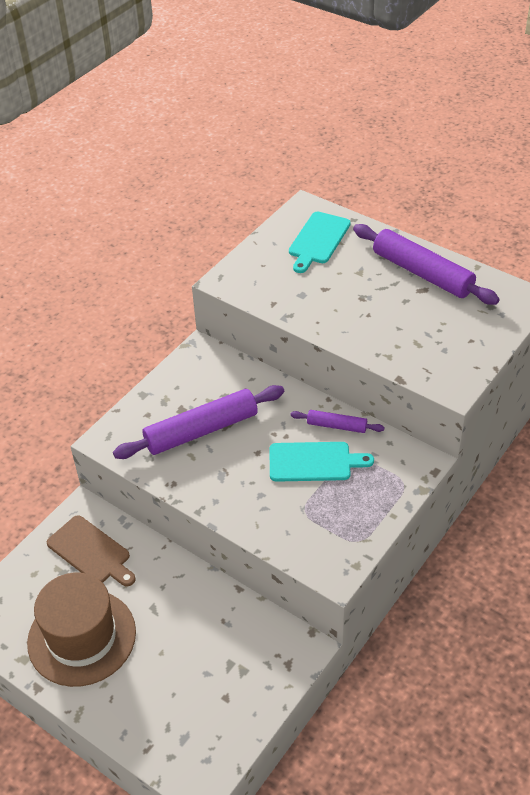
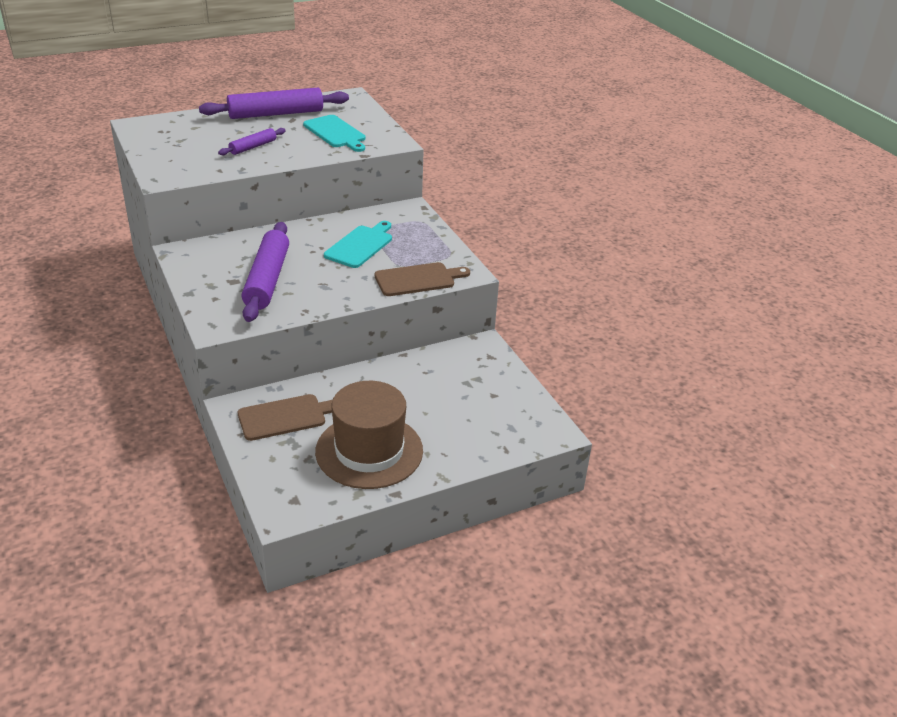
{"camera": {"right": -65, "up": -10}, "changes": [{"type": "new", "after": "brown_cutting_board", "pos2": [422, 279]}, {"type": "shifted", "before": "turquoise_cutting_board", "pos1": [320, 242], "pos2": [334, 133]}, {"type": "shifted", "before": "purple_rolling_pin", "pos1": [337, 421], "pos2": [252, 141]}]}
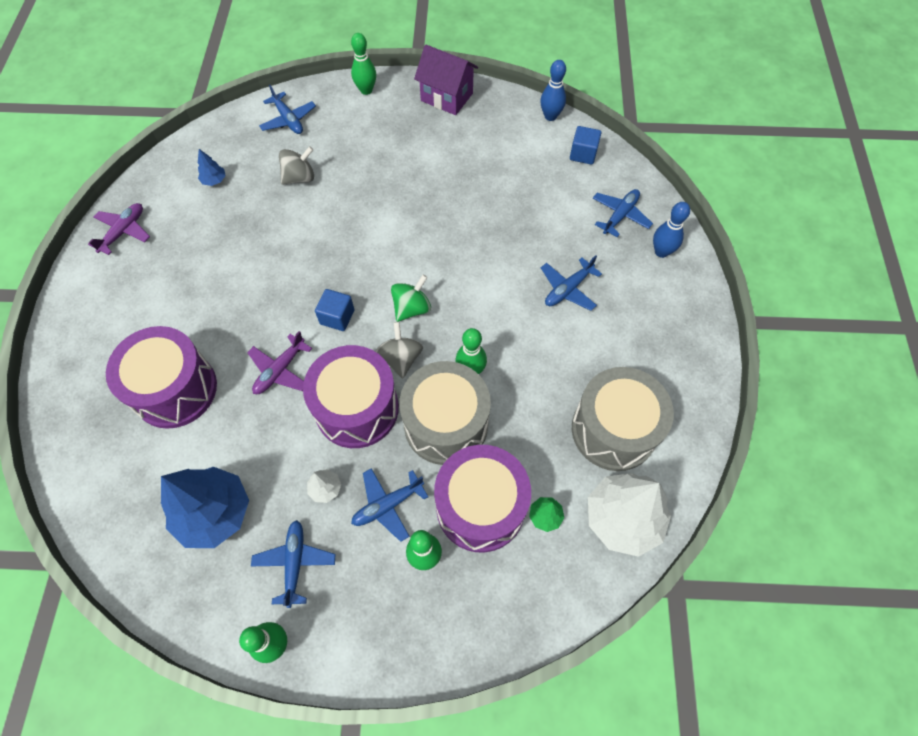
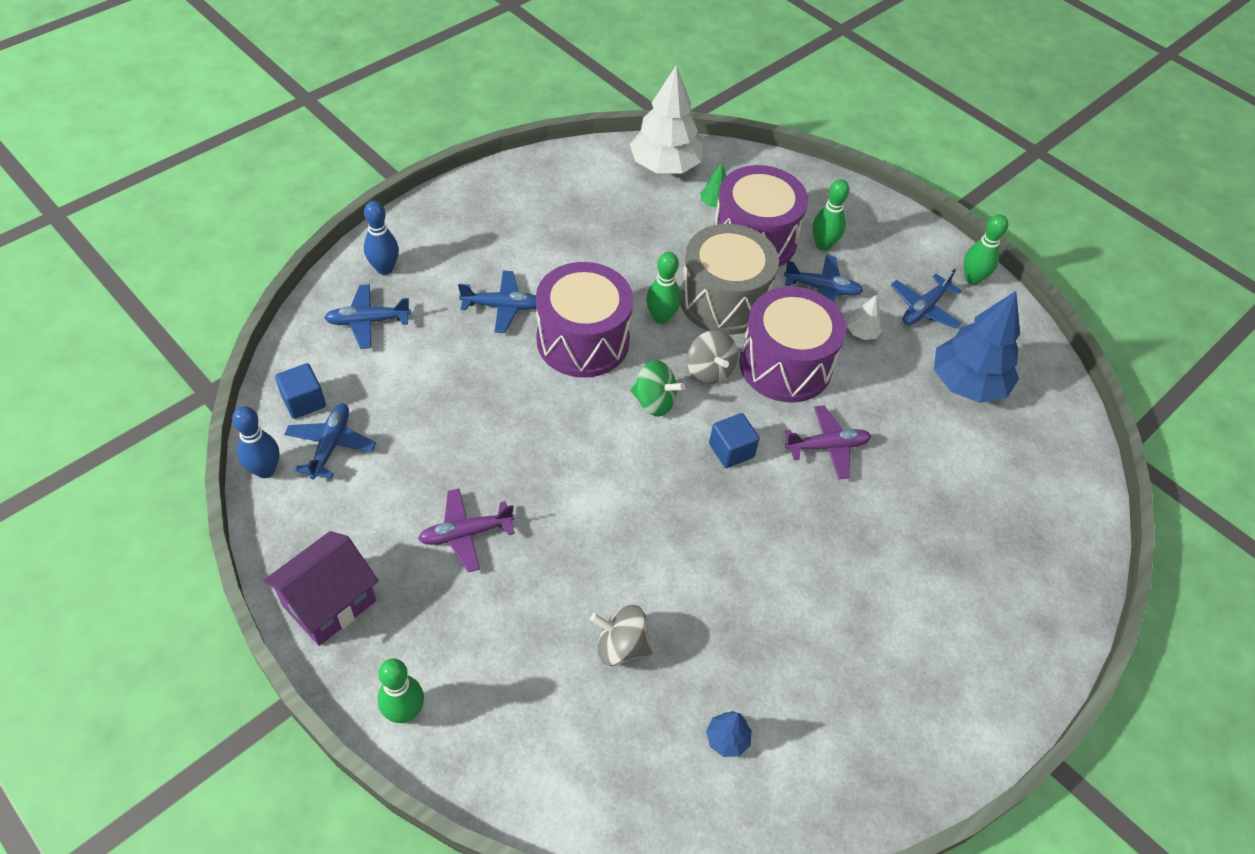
{"camera": {"right": -140, "up": -10}, "changes": [{"type": "gone", "before": "grey_drum", "pos1": [623, 419]}, {"type": "shifted", "before": "purple_plane", "pos1": [119, 229], "pos2": [466, 530]}, {"type": "shifted", "before": "purple_drum", "pos1": [161, 377], "pos2": [585, 320]}, {"type": "shifted", "before": "blue_plane", "pos1": [287, 109], "pos2": [330, 441]}, {"type": "rotated", "before": "grey_spinning_top", "pos1": [399, 350], "pos2": [712, 357], "turn": -60}, {"type": "rotated", "before": "green_spinning_top", "pos1": [411, 298], "pos2": [657, 388], "turn": -150}, {"type": "rotated", "before": "purple_house", "pos1": [446, 80], "pos2": [321, 588], "turn": 60}]}
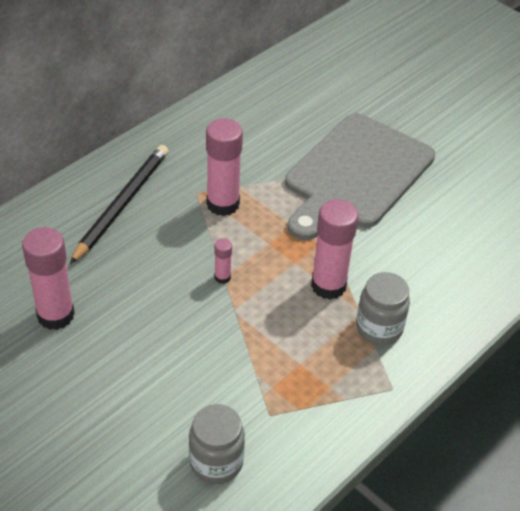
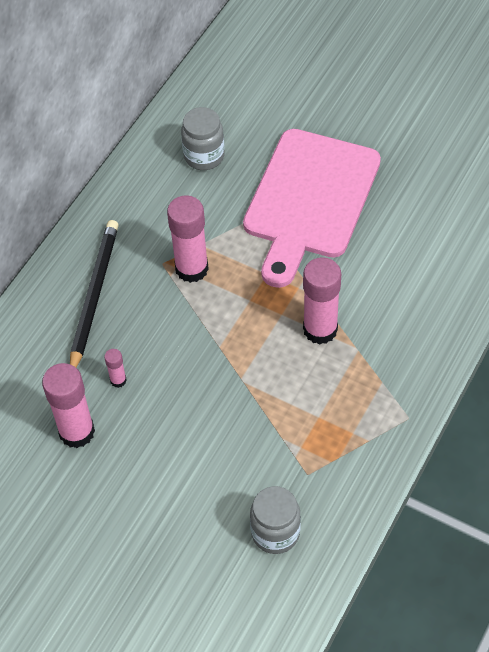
{"camera": {"right": -10, "up": 10}, "changes": [{"type": "shifted", "before": "pink_glue_stick", "pos1": [223, 261], "pos2": [115, 368]}, {"type": "shifted", "before": "grey_jar", "pos1": [383, 308], "pos2": [203, 138]}, {"type": "repainted", "before": "grey_cutting_board", "after": "pink_cutting_board", "pos1": [360, 176], "pos2": [312, 208]}]}
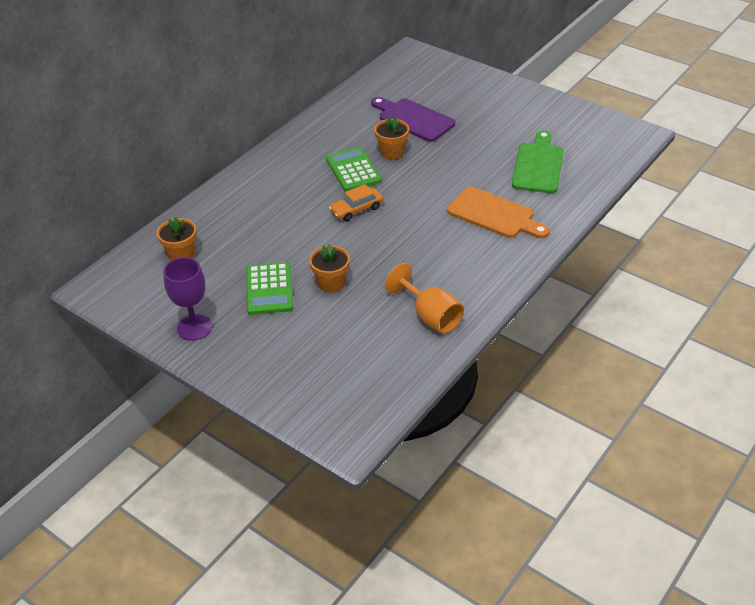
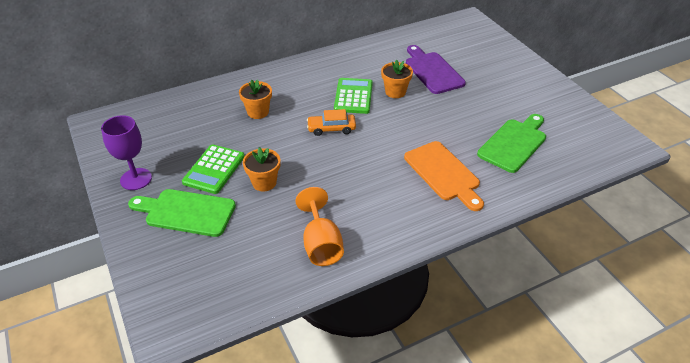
{"camera": {"right": 25, "up": 0}, "changes": [{"type": "new", "after": "green_cutting_board", "pos2": [182, 213]}, {"type": "shifted", "before": "orange_flower_pot", "pos1": [177, 238], "pos2": [255, 99]}]}
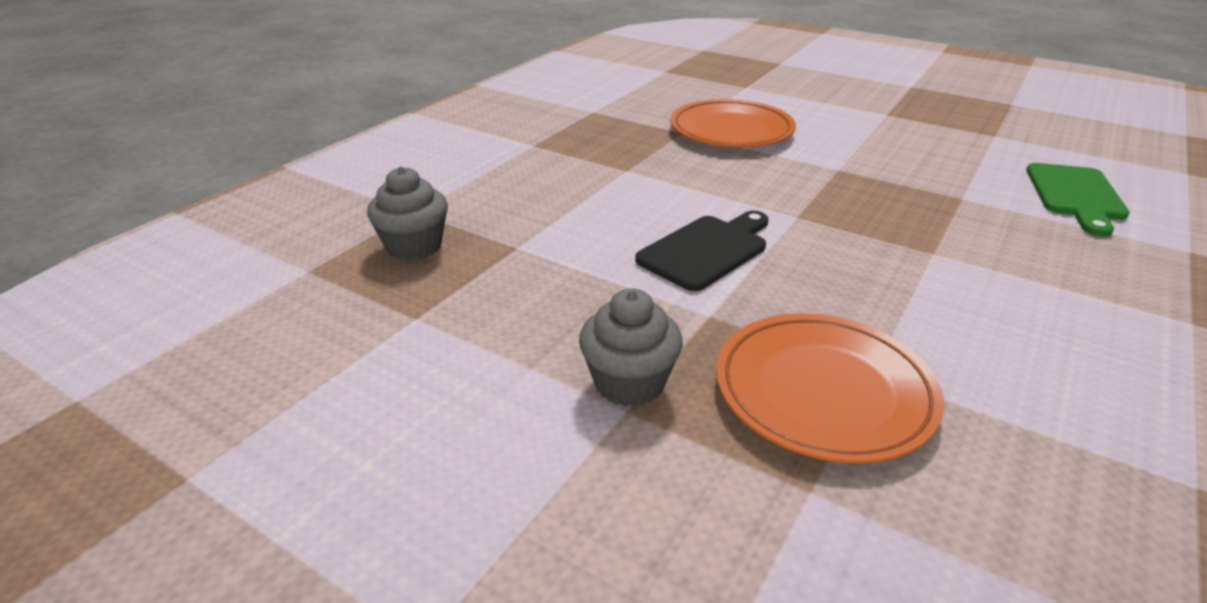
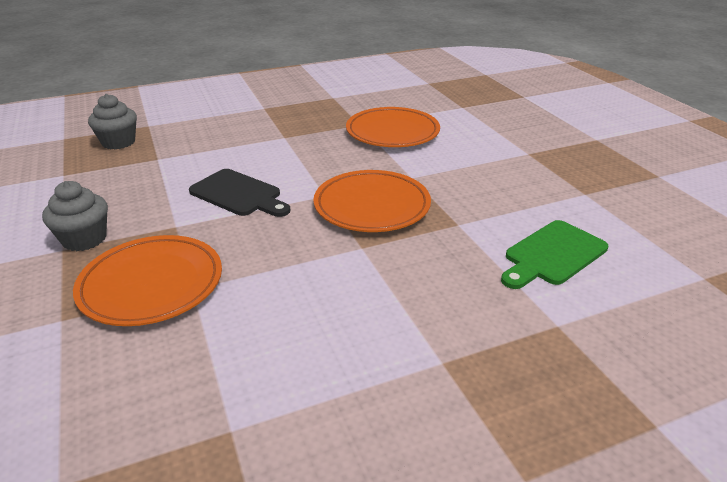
{"camera": {"right": 35, "up": 0}, "changes": [{"type": "new", "after": "orange_plate", "pos2": [372, 201]}, {"type": "rotated", "before": "black_cutting_board", "pos1": [701, 251], "pos2": [240, 193], "turn": 45}]}
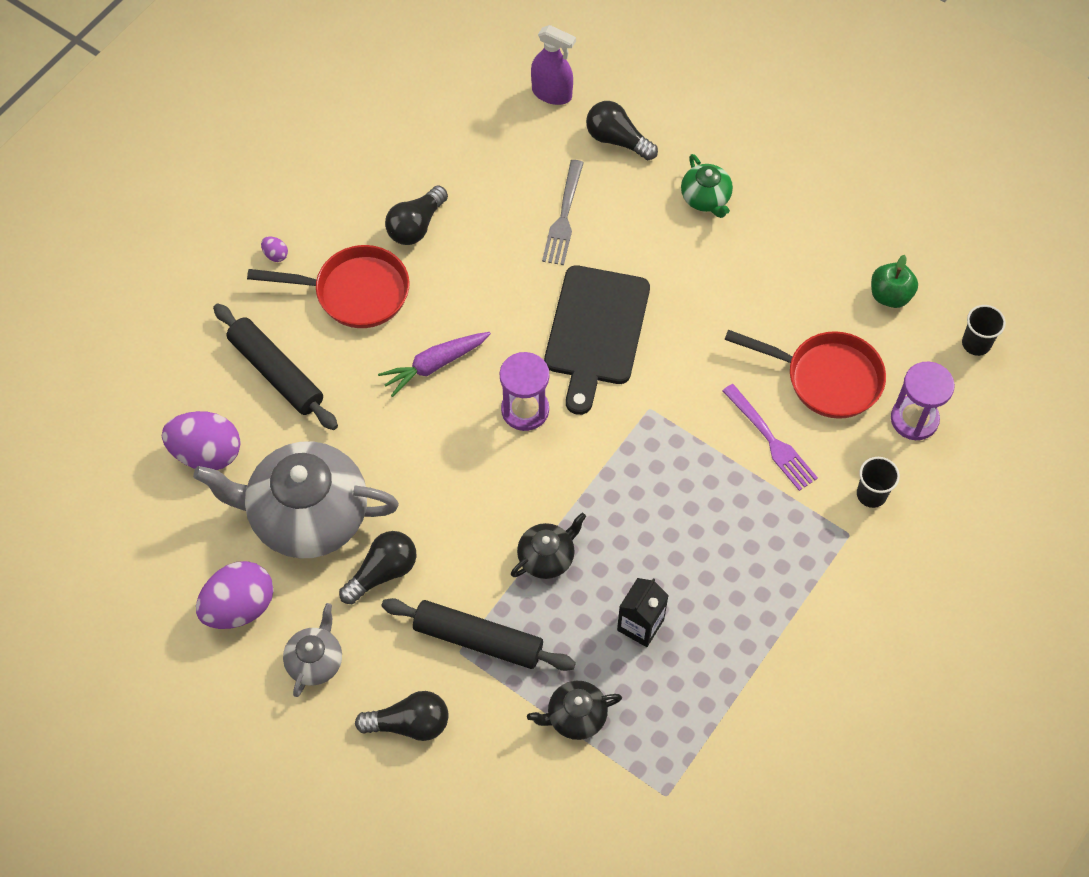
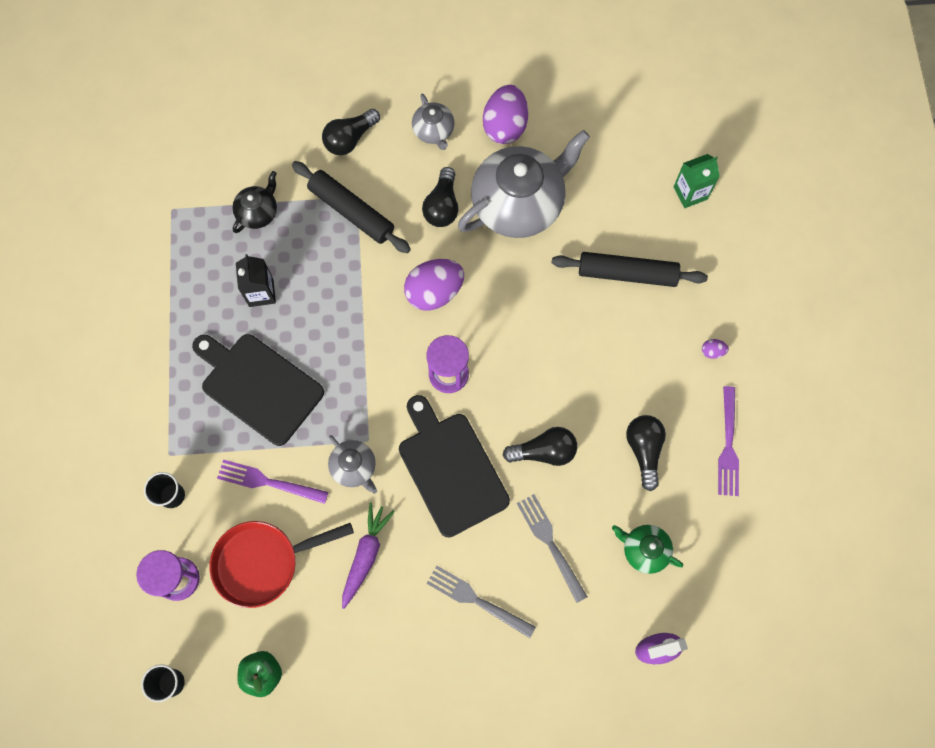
{"camera": {"right": 140, "up": 10}, "changes": [{"type": "gone", "before": "red_pan", "pos1": [328, 286]}, {"type": "gone", "before": "black_teapot", "pos1": [548, 546]}, {"type": "new", "after": "black_cutting_board", "pos2": [258, 390]}, {"type": "new", "after": "grey_teapot", "pos2": [352, 464]}, {"type": "new", "after": "grey_fork", "pos2": [481, 602]}, {"type": "new", "after": "green_carton", "pos2": [697, 181]}, {"type": "new", "after": "purple_fork", "pos2": [728, 441]}, {"type": "shifted", "before": "purple_egg", "pos1": [201, 440], "pos2": [434, 285]}, {"type": "shifted", "before": "purple_carrot", "pos1": [434, 364], "pos2": [368, 555]}, {"type": "shifted", "before": "black_light_bulb", "pos1": [622, 130], "pos2": [540, 446]}, {"type": "shifted", "before": "green_teapot", "pos1": [707, 186], "pos2": [647, 549]}, {"type": "rotated", "before": "black_rolling_pin", "pos1": [479, 634], "pos2": [351, 207], "turn": 60}]}
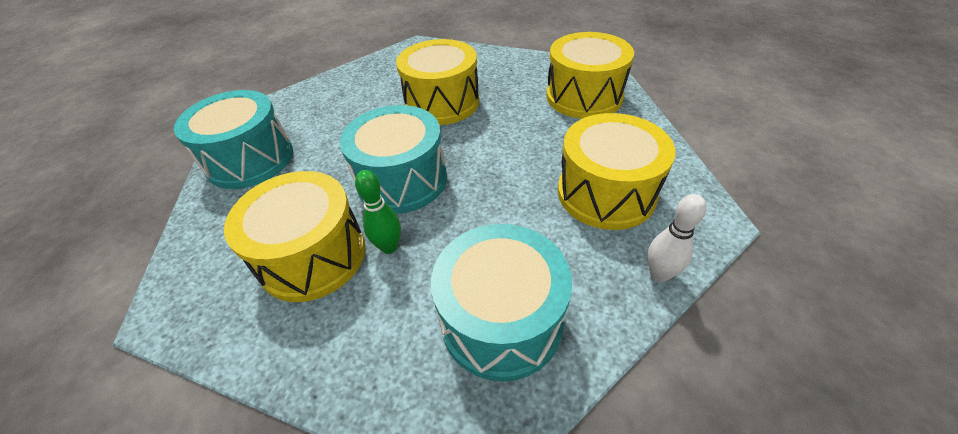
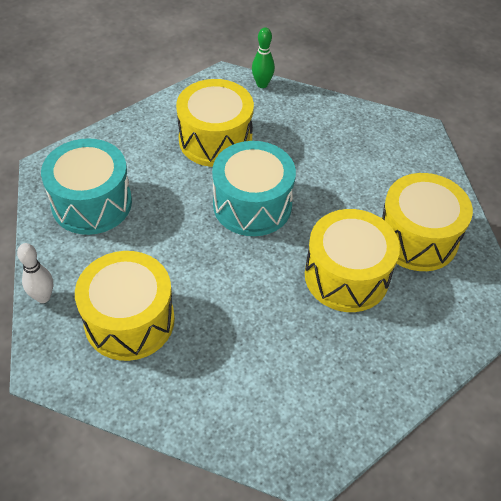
{"camera": {"right": 115, "up": 5}, "changes": [{"type": "gone", "before": "turquoise_drum", "pos1": [233, 139]}, {"type": "shifted", "before": "green_bowling_pin", "pos1": [378, 212], "pos2": [263, 57]}, {"type": "shifted", "before": "yellow_drum", "pos1": [590, 75], "pos2": [427, 222]}]}
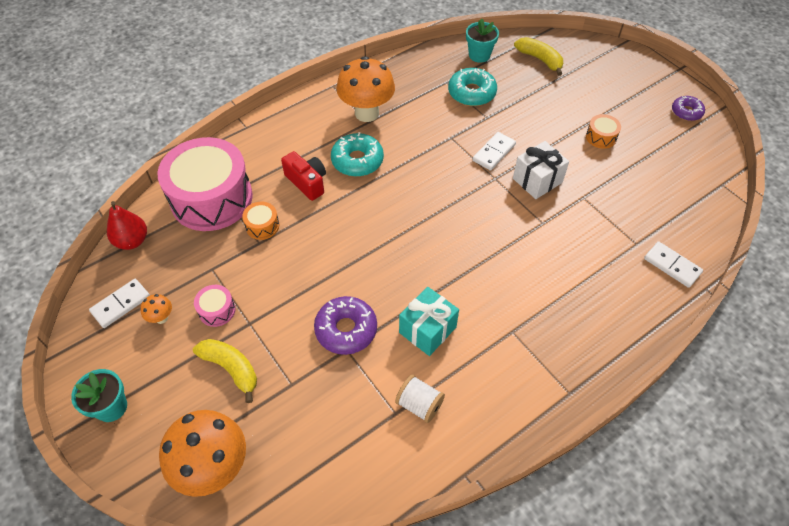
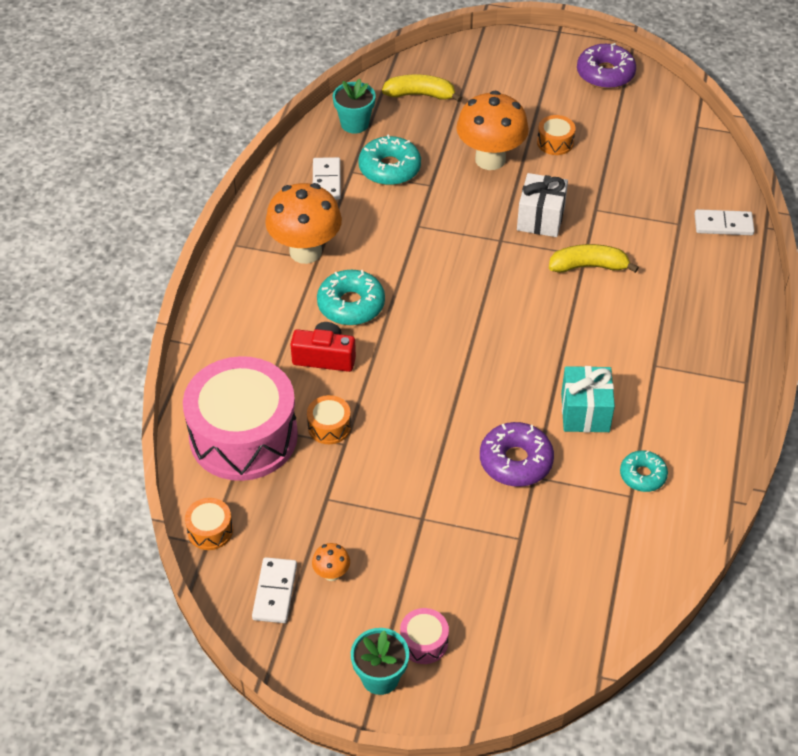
{"camera": {"right": -40, "up": -5}, "changes": [{"type": "shifted", "before": "orange_mushroom", "pos1": [202, 453], "pos2": [492, 130]}, {"type": "shifted", "before": "yellow_banana", "pos1": [225, 371], "pos2": [594, 258]}, {"type": "shifted", "before": "pink_drum", "pos1": [214, 306], "pos2": [424, 636]}, {"type": "shifted", "before": "white_domino", "pos1": [494, 151], "pos2": [327, 178]}, {"type": "swapped", "before": "red_pear", "after": "orange_drum", "pos1": [127, 225], "pos2": [209, 524]}, {"type": "swapped", "before": "white_spool", "after": "turquoise_donut", "pos1": [420, 399], "pos2": [644, 471]}, {"type": "scaled", "before": "purple_donut", "pos1": [688, 108], "pos2": [606, 66], "scale": 1.58}]}
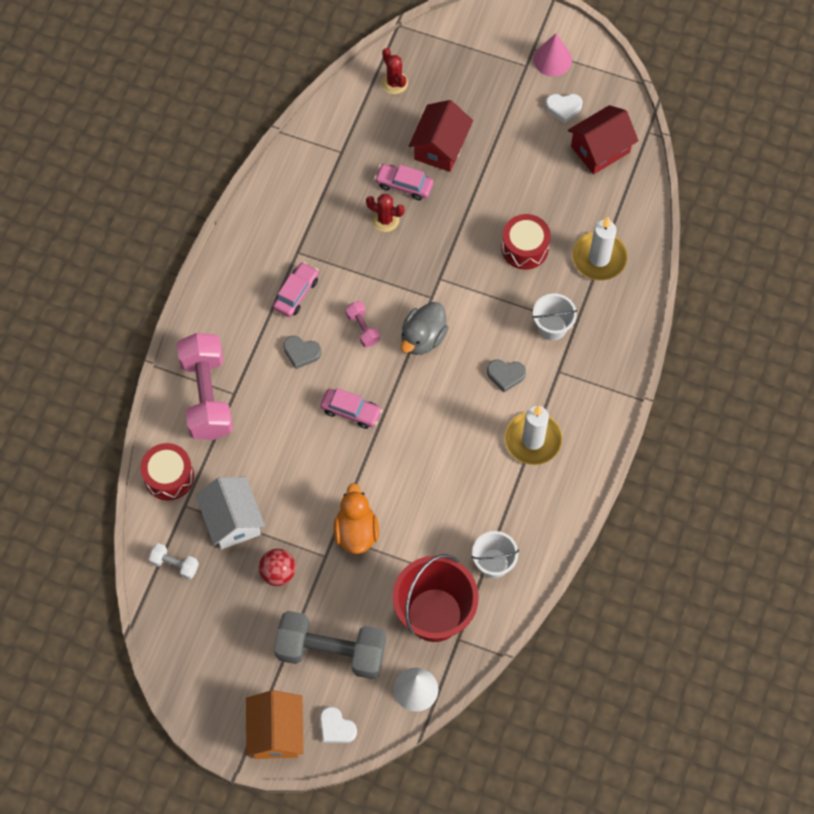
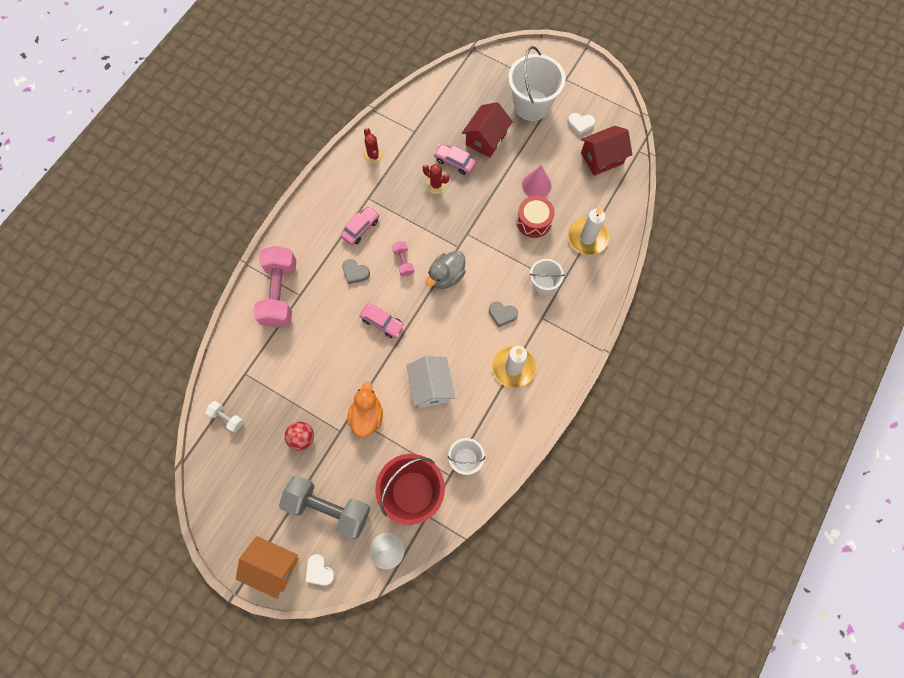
{"camera": {"right": 10, "up": 5}, "changes": [{"type": "gone", "before": "red_drum", "pos1": [167, 471]}, {"type": "new", "after": "white_bucket", "pos2": [537, 83]}, {"type": "shifted", "before": "white_house", "pos1": [230, 513], "pos2": [430, 382]}, {"type": "shifted", "before": "red_cactus", "pos1": [394, 71], "pos2": [373, 146]}, {"type": "shifted", "before": "pink_cone", "pos1": [552, 55], "pos2": [537, 181]}, {"type": "rotated", "before": "orange_house", "pos1": [274, 724], "pos2": [267, 567], "turn": -75}]}
